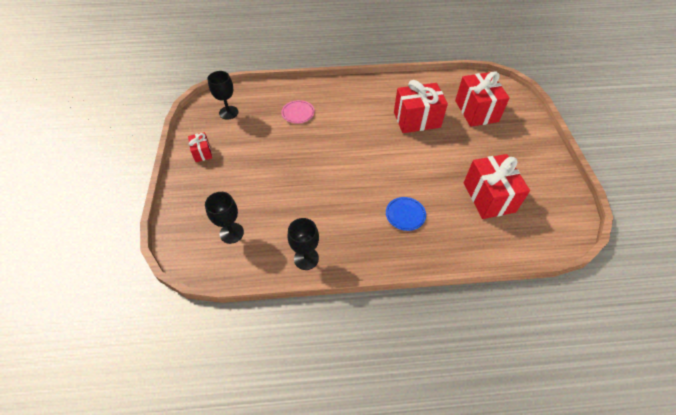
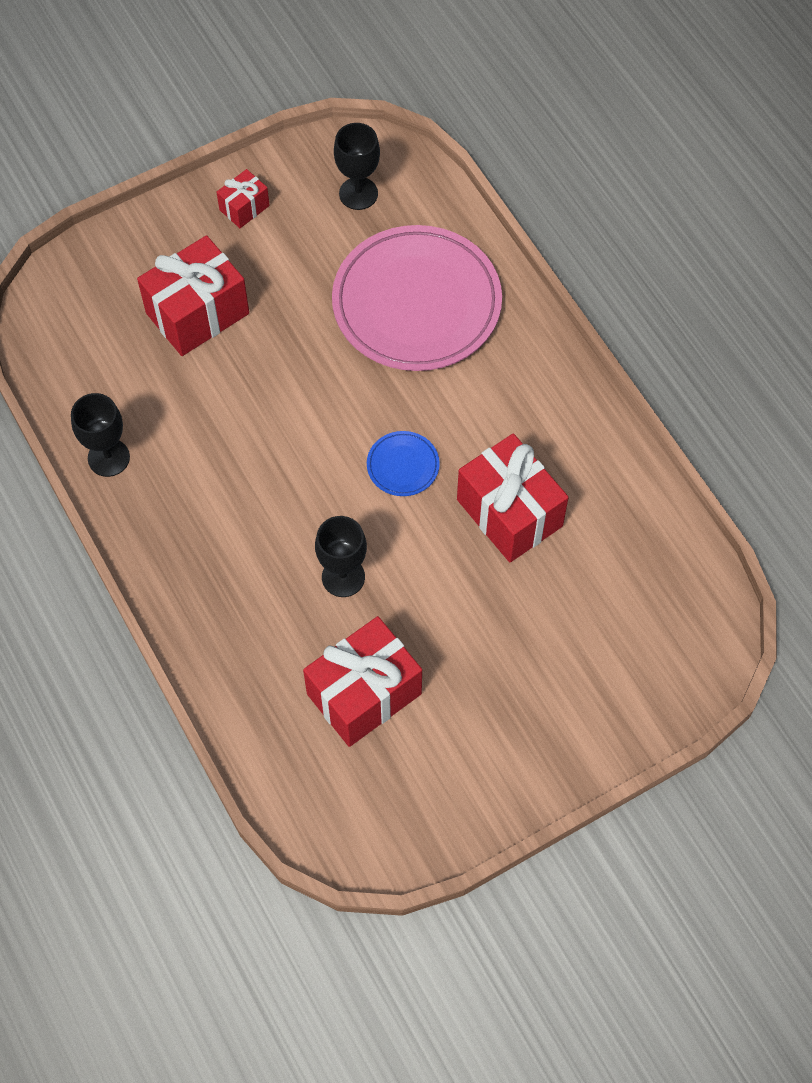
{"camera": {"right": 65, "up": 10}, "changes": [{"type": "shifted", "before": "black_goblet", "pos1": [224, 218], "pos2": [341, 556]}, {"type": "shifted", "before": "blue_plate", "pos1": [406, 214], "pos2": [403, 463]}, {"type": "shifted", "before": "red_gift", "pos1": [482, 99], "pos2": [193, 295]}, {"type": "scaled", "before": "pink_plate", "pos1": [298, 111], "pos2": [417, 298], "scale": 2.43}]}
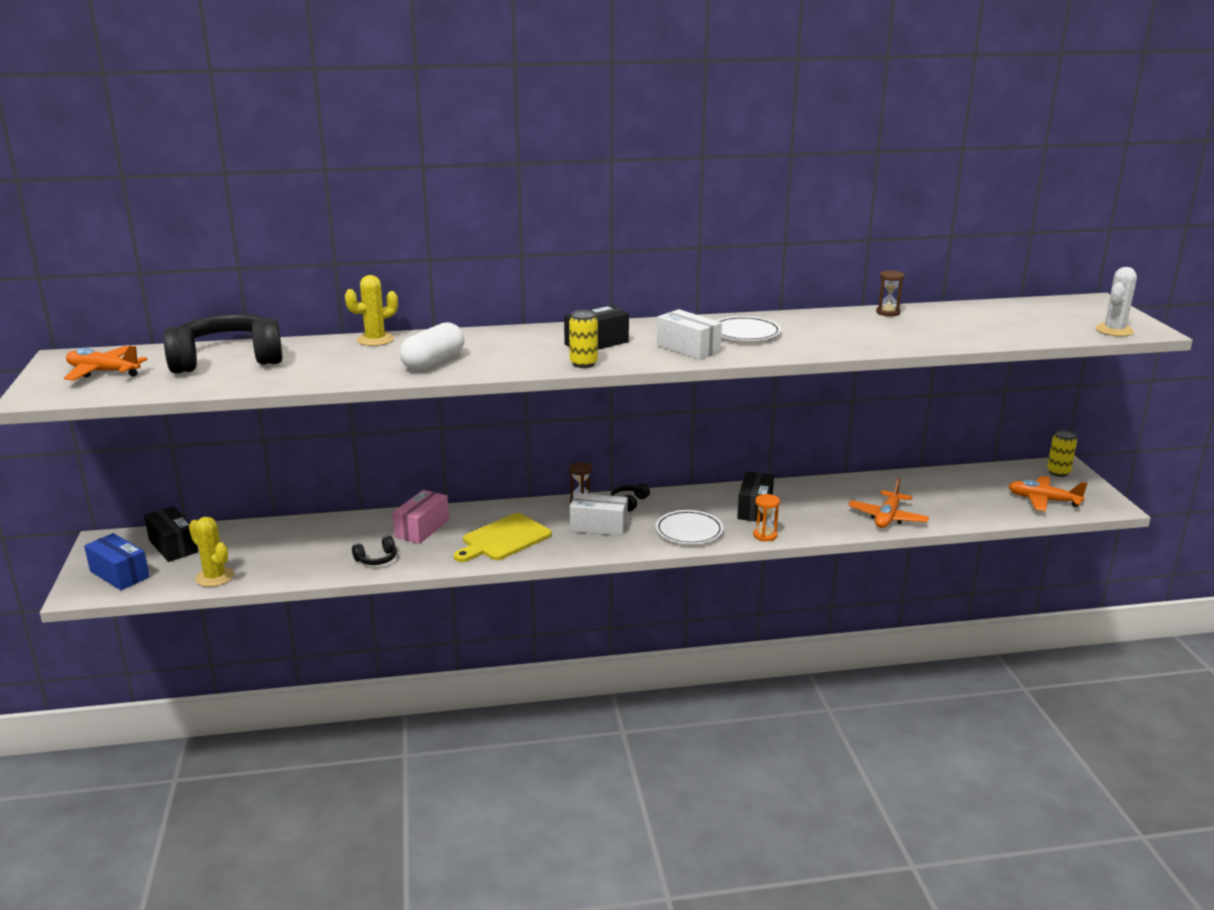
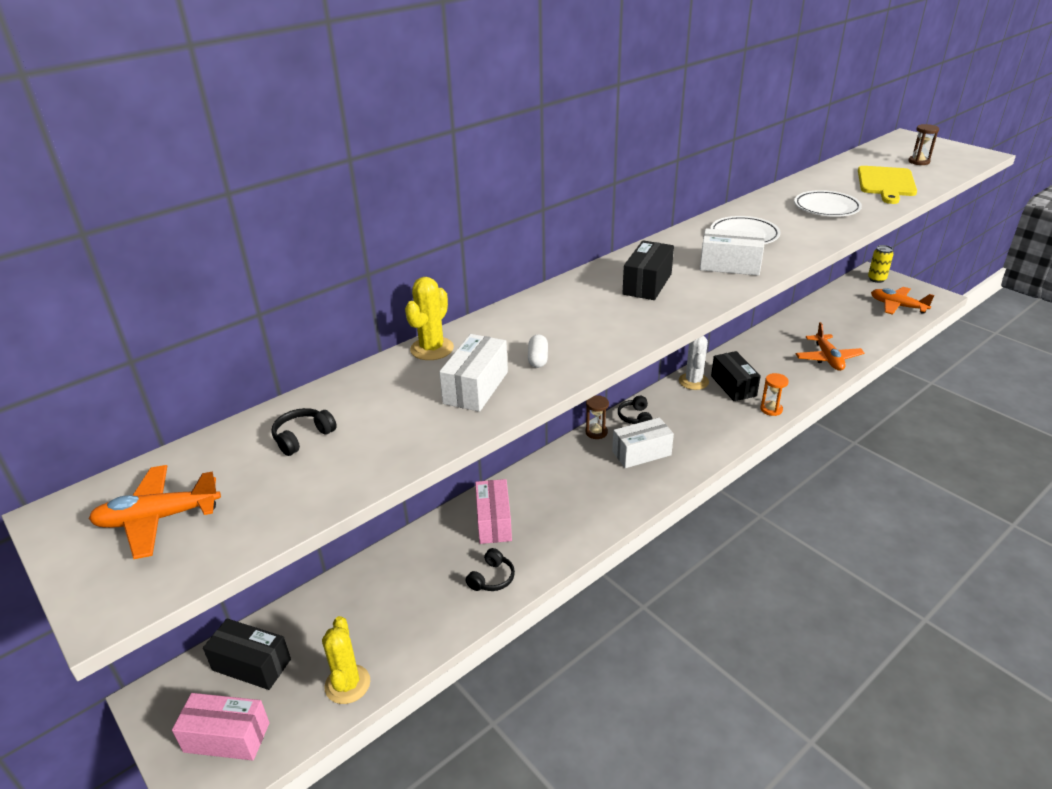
{"camera": {"right": -30, "up": 10}, "changes": [{"type": "gone", "before": "yellow_can", "pos1": [583, 339]}, {"type": "new", "after": "white_box", "pos2": [473, 373]}, {"type": "shifted", "before": "yellow_cutting_board", "pos1": [503, 537], "pos2": [887, 185]}, {"type": "shifted", "before": "white_plate", "pos1": [689, 527], "pos2": [828, 203]}, {"type": "shifted", "before": "brown_hourglass", "pos1": [890, 293], "pos2": [923, 144]}, {"type": "shifted", "before": "white_cactus", "pos1": [1116, 301], "pos2": [694, 363]}, {"type": "repainted", "before": "blue_box", "after": "pink_box", "pos1": [117, 561], "pos2": [221, 726]}, {"type": "rotated", "before": "yellow_cactus", "pos1": [211, 552], "pos2": [346, 660], "turn": 75}, {"type": "rotated", "before": "orange_plane", "pos1": [1048, 493], "pos2": [903, 301], "turn": 45}, {"type": "scaled", "before": "black_headphones", "pos1": [223, 344], "pos2": [304, 432], "scale": 0.4}, {"type": "scaled", "before": "white_capsule", "pos1": [432, 346], "pos2": [538, 351], "scale": 0.48}]}
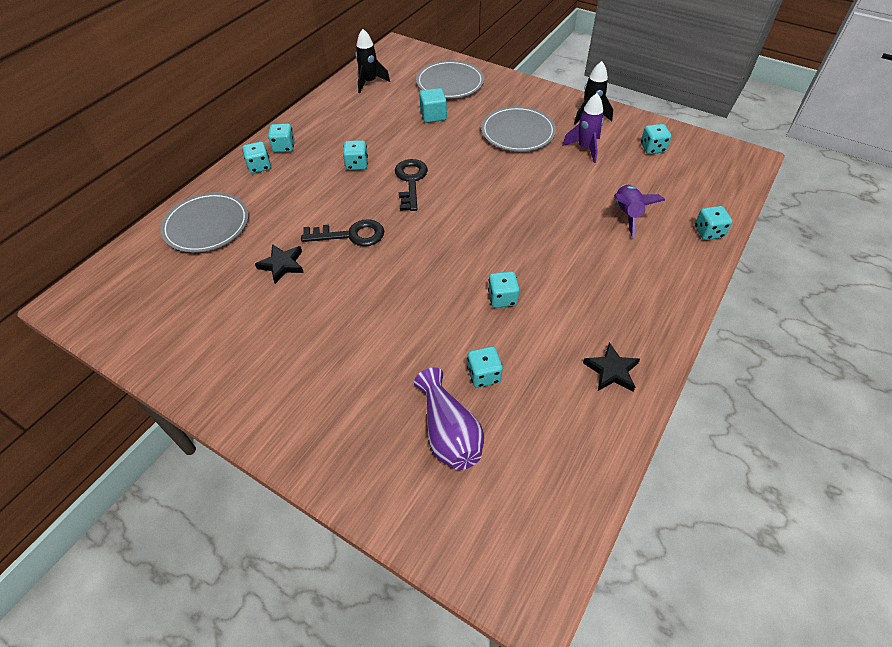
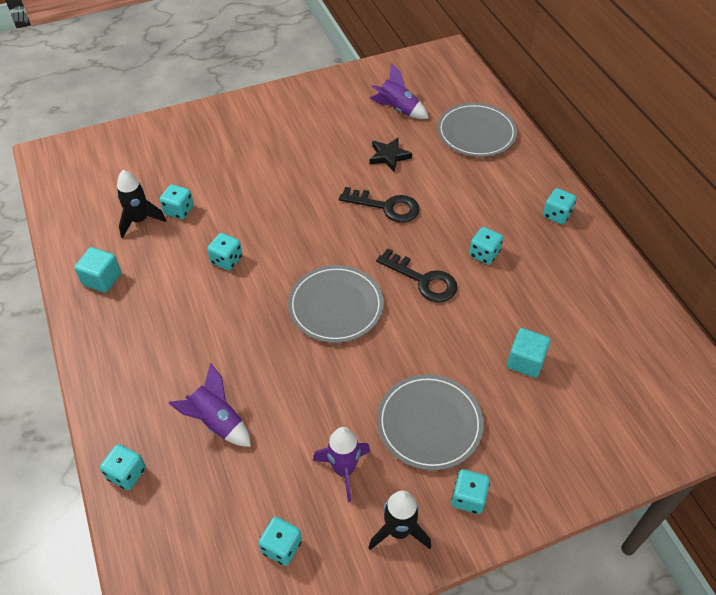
{"camera": {"right": 125, "up": 0}, "changes": [{"type": "gone", "before": "purple_vase", "pos1": [449, 418]}, {"type": "new", "after": "purple_rocket", "pos2": [399, 91]}, {"type": "shifted", "before": "turquoise_dice", "pos1": [256, 157], "pos2": [471, 491]}, {"type": "shifted", "before": "black_rocket", "pos1": [372, 61], "pos2": [141, 204]}, {"type": "shifted", "before": "grey_plate", "pos1": [450, 79], "pos2": [336, 304]}, {"type": "swapped", "before": "black_star", "after": "turquoise_cube", "pos1": [611, 366], "pos2": [97, 270]}, {"type": "rotated", "before": "black_key", "pos1": [342, 232], "pos2": [379, 205], "turn": -105}]}
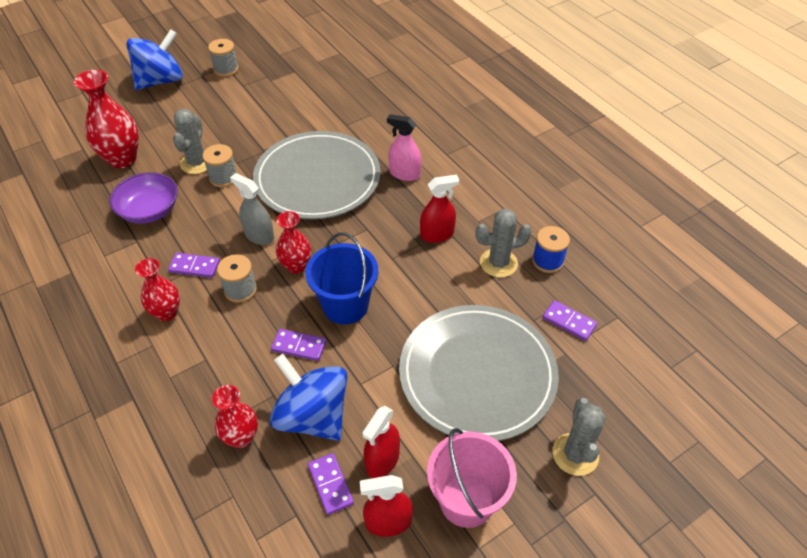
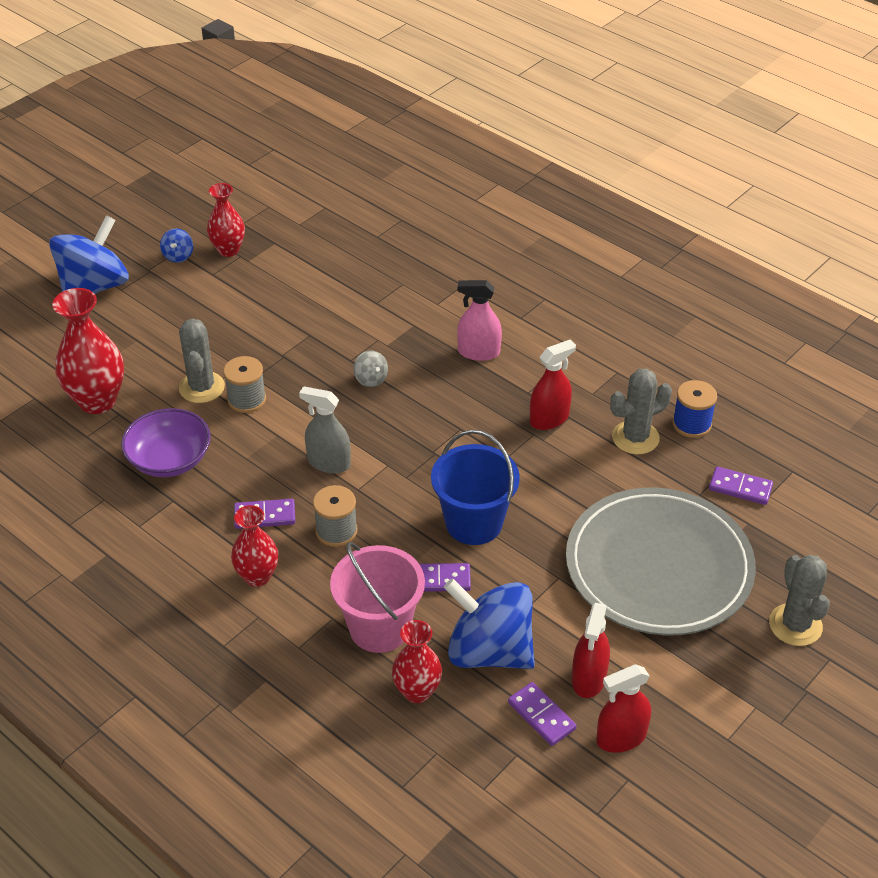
{"camera": {"right": -15, "up": -5}, "changes": [{"type": "shifted", "before": "red_vase", "pos1": [293, 242], "pos2": [226, 220]}, {"type": "shifted", "before": "pink_bucket", "pos1": [472, 478], "pos2": [377, 597]}, {"type": "swapped", "before": "grey_spool", "after": "blue_spinning_top", "pos1": [223, 58], "pos2": [176, 246]}, {"type": "swapped", "before": "grey_plate", "after": "grey_spinning_top", "pos1": [317, 175], "pos2": [371, 369]}]}
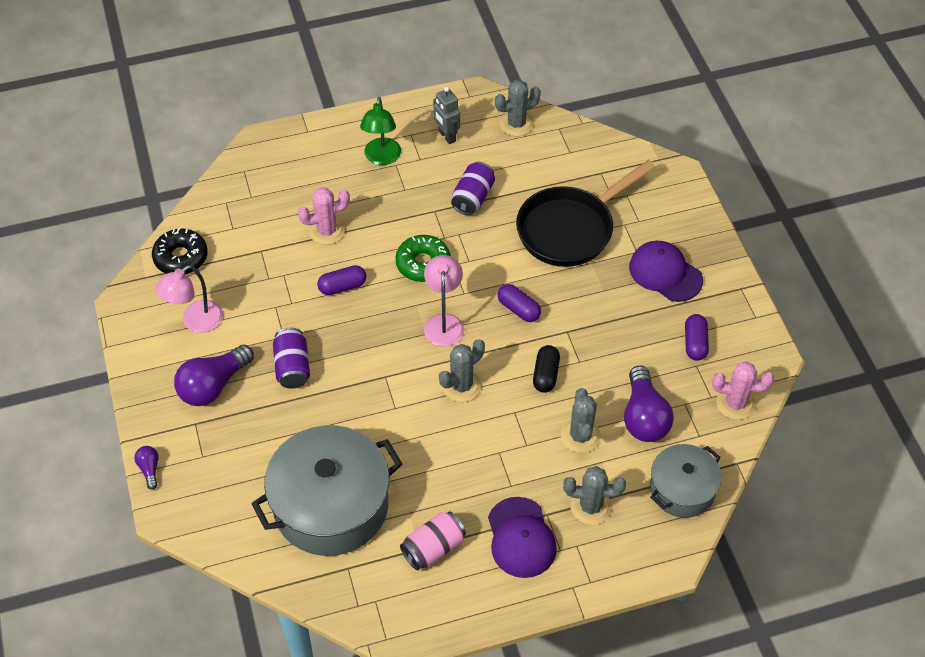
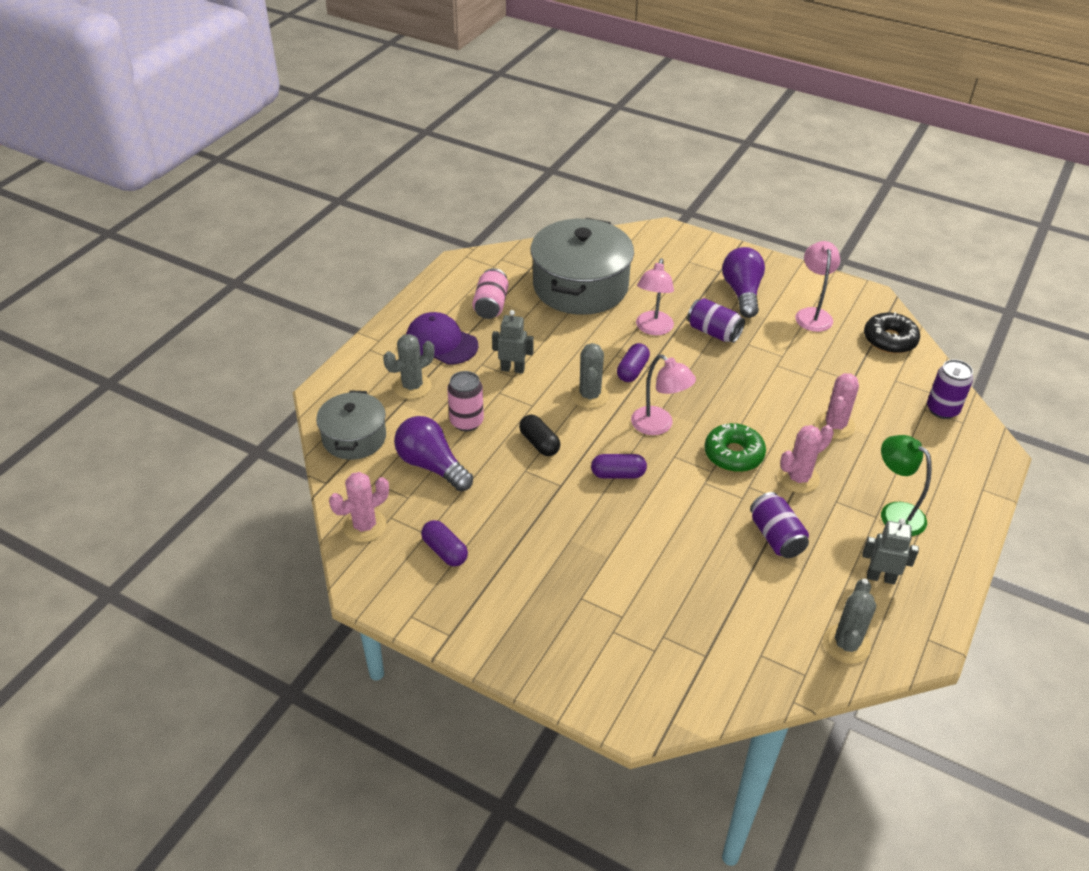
{"camera": {"right": 135, "up": -10}, "changes": [{"type": "gone", "before": "purple_light_bulb", "pos1": [146, 468]}, {"type": "gone", "before": "black_pan", "pos1": [585, 213]}, {"type": "gone", "before": "purple_cap", "pos1": [666, 271]}, {"type": "new", "after": "grey_robot", "pos2": [513, 342]}, {"type": "new", "after": "pink_lamp", "pos2": [655, 296]}, {"type": "new", "after": "pink_cactus", "pos2": [806, 459]}, {"type": "new", "after": "purple_can", "pos2": [950, 389]}, {"type": "shifted", "before": "purple_capsule", "pos1": [342, 280], "pos2": [633, 362]}, {"type": "swapped", "before": "grey_cactus", "after": "pink_can", "pos1": [581, 420], "pos2": [465, 401]}]}
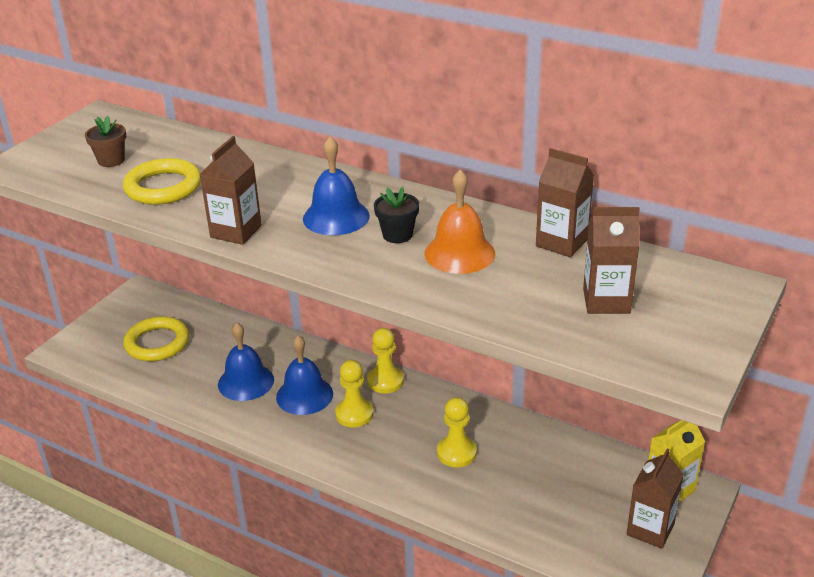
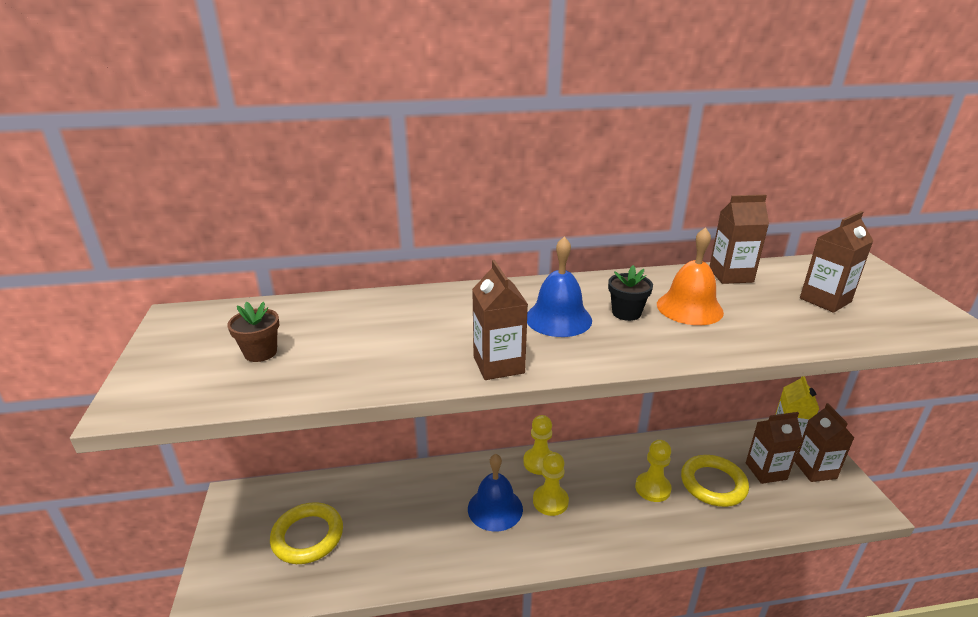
{"camera": {"right": -40, "up": -5}, "changes": [{"type": "gone", "before": "blue_bell", "pos1": [246, 361]}, {"type": "new", "after": "brown_carton", "pos2": [774, 448]}, {"type": "shifted", "before": "yellow_ring", "pos1": [162, 181], "pos2": [715, 481]}]}
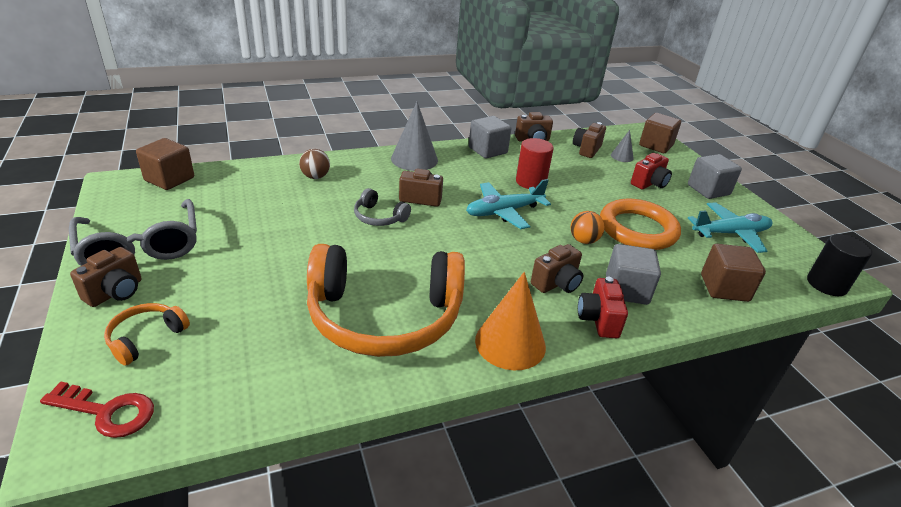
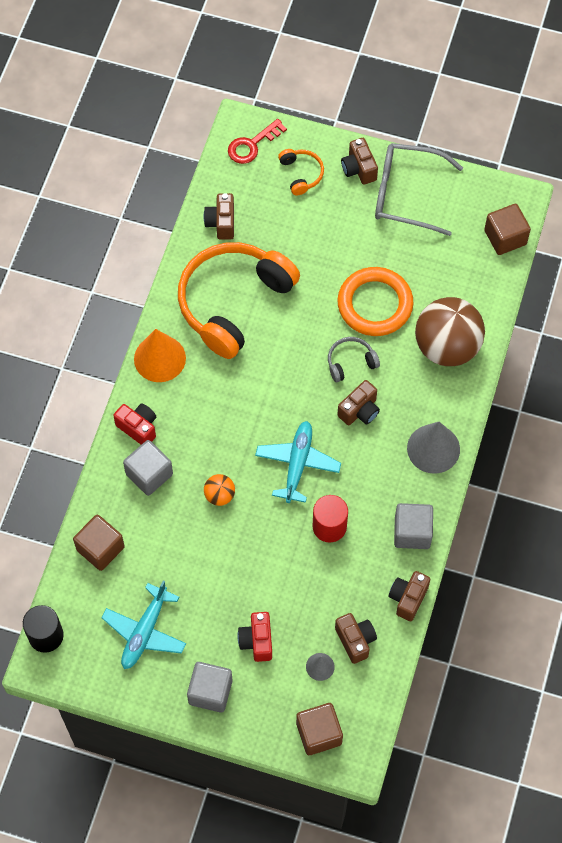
{"camera": {"right": 130, "up": 30}, "changes": [{"type": "shifted", "before": "brown_camera", "pos1": [557, 268], "pos2": [219, 216]}, {"type": "shifted", "before": "orange_ring", "pos1": [640, 224], "pos2": [375, 301]}, {"type": "scaled", "before": "brown_ball", "pos1": [314, 164], "pos2": [450, 331], "scale": 2.26}]}
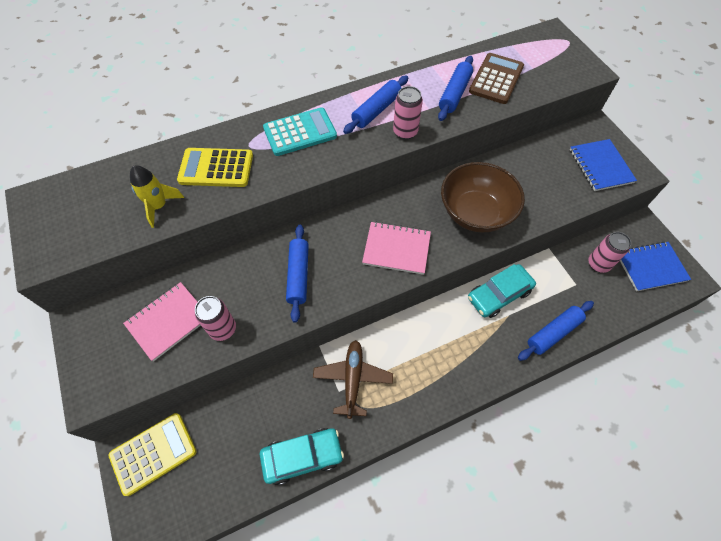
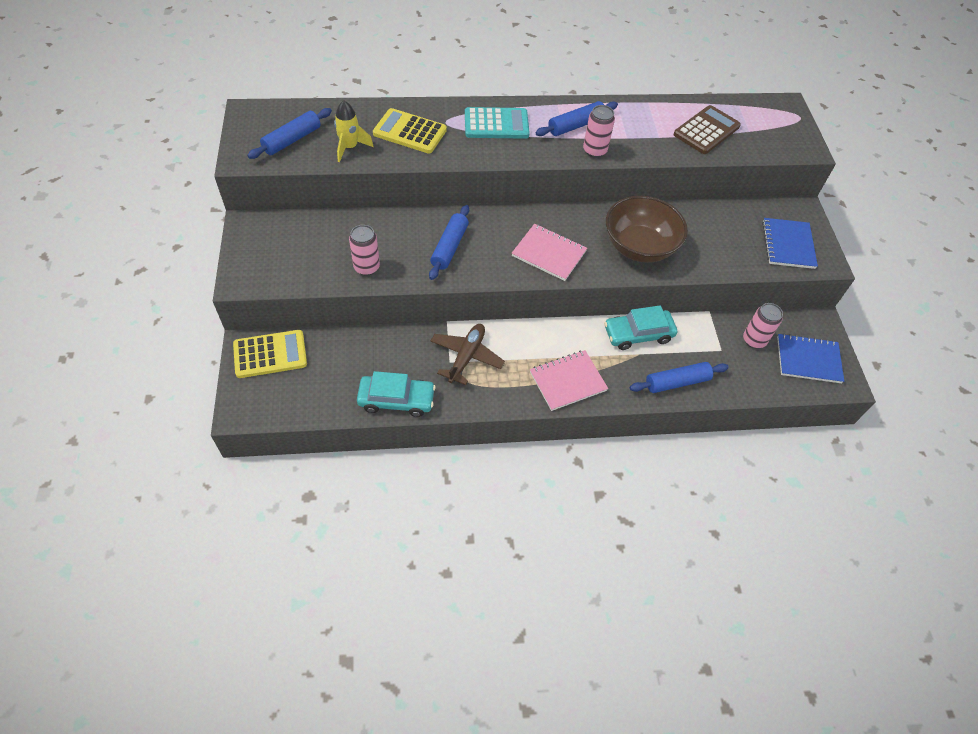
{"camera": {"right": 15, "up": -5}, "changes": [{"type": "shifted", "before": "pink_notebook", "pos1": [162, 322], "pos2": [569, 380]}, {"type": "shifted", "before": "blue_rolling_pin", "pos1": [455, 88], "pos2": [289, 133]}]}
